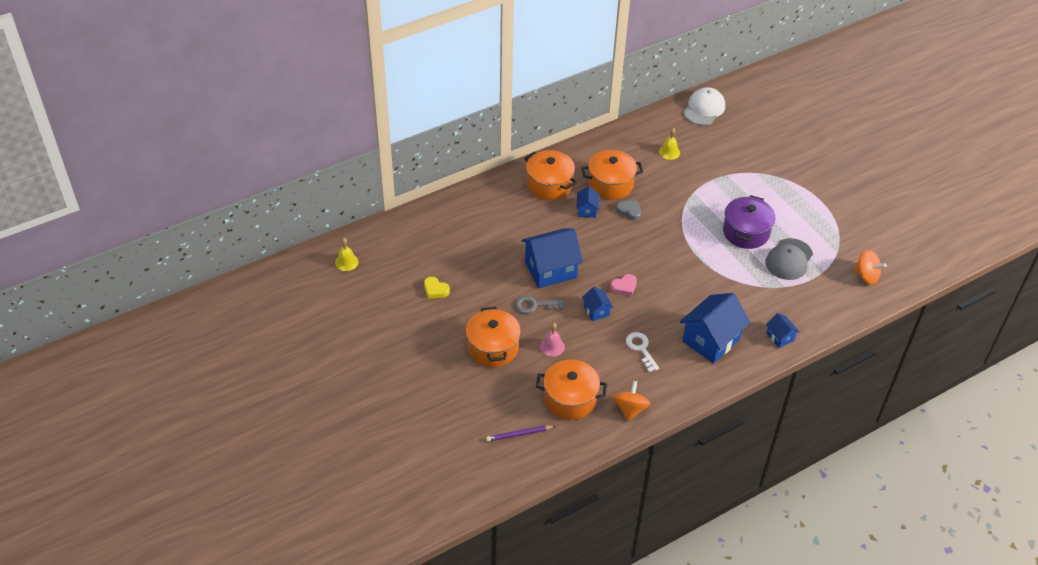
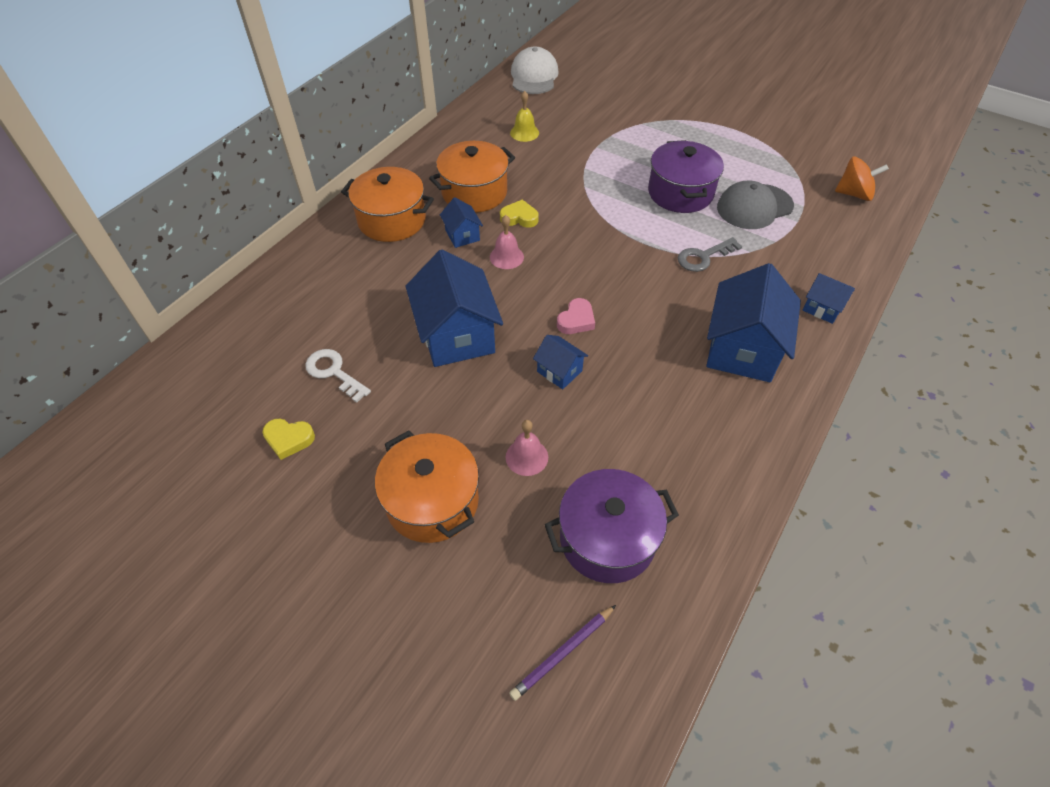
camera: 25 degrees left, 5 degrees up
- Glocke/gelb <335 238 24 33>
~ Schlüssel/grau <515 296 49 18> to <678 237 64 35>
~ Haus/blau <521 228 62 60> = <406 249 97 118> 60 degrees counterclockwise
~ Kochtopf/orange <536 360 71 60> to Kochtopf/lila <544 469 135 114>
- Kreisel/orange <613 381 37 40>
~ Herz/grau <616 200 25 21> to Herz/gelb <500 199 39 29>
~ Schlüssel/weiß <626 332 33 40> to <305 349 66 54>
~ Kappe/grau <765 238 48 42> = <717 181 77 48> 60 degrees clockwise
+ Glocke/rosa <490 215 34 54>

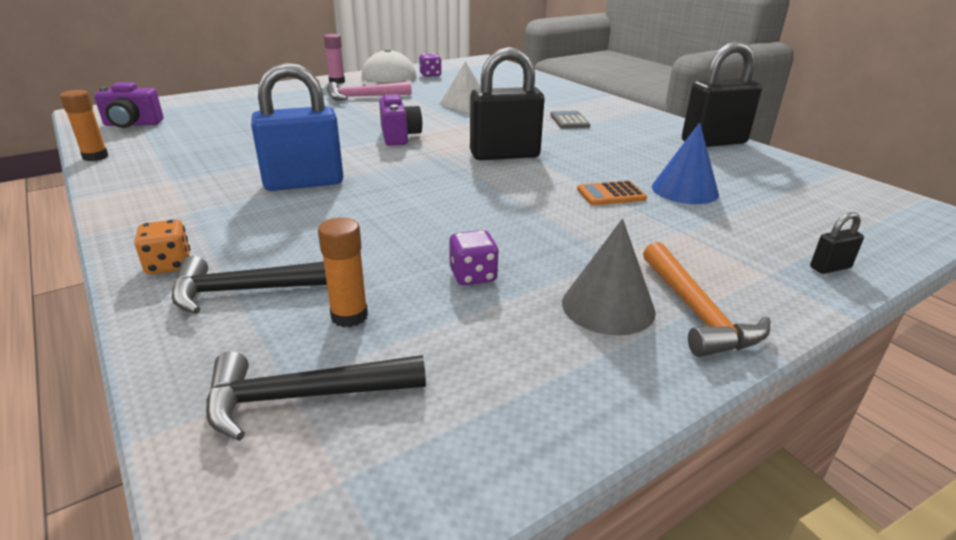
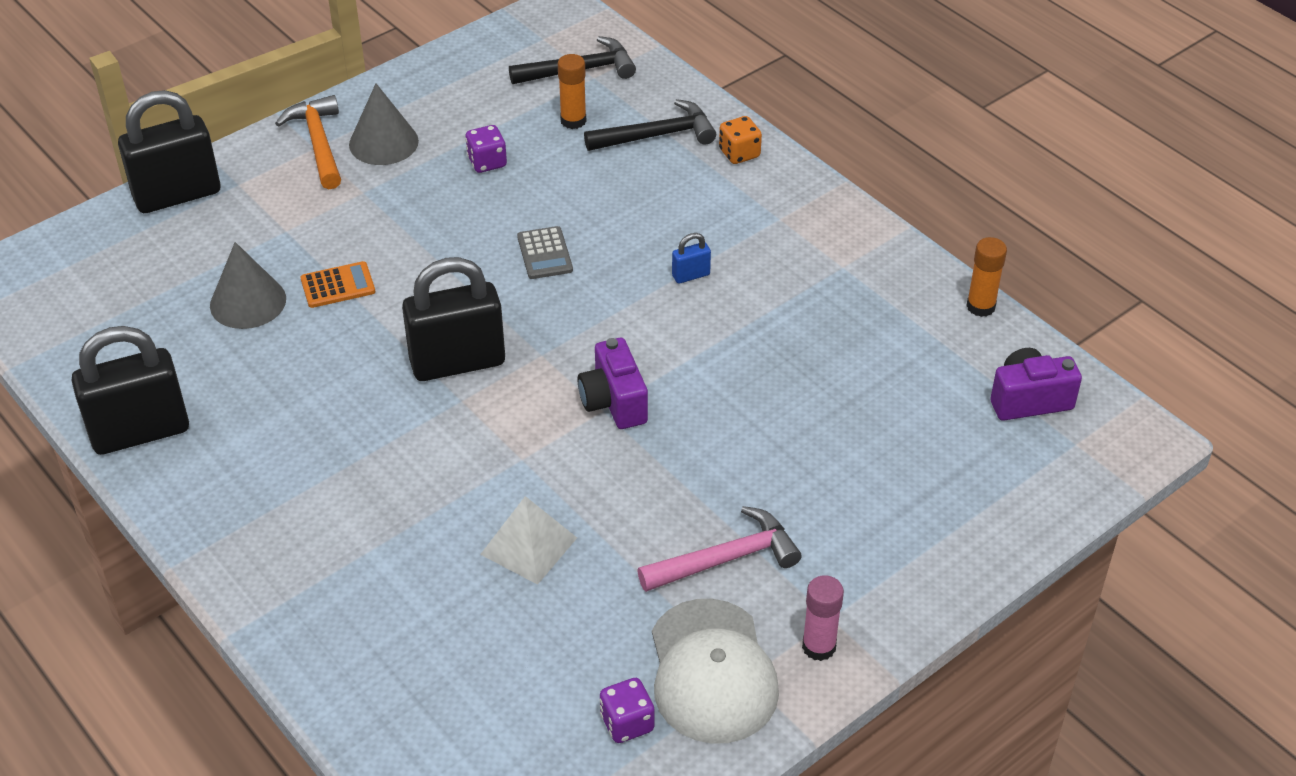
camera: 175 degrees right, 15 degrees up
~ Vorhängeschloss/blau <251 63 92 128> = <672 233 39 51> x0.42
~ Taschenrechner/grau <550 111 40 18> to <517 226 56 53>
~ Kegel/blau <652 122 67 82> to Kegel/grau <210 242 76 87>
~ Vorhängeschloss/schwarz <810 212 54 62> = <118 90 102 123> x2.39

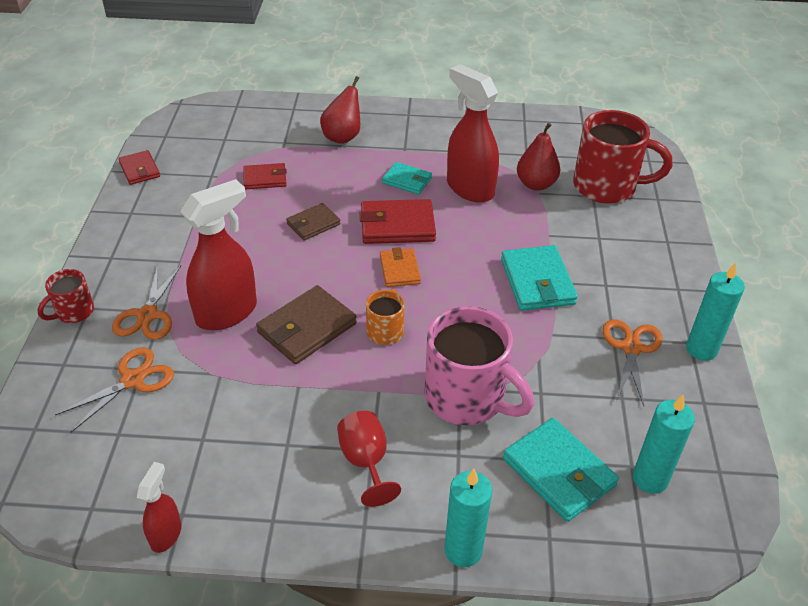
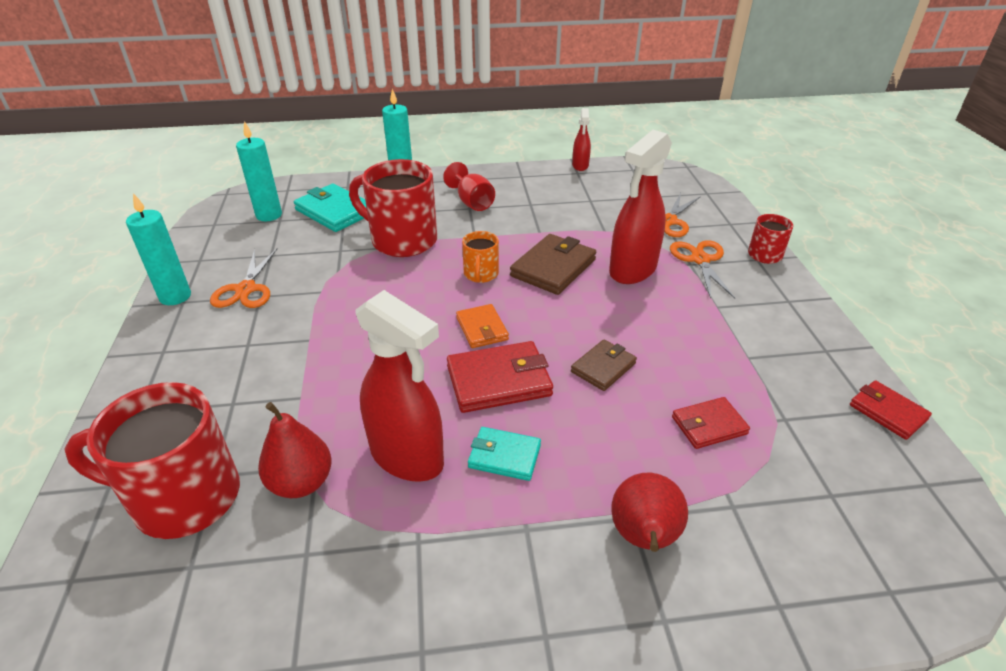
camera: 170 degrees right, 5 degrees down
~ Tasse/rosa <425 306 109 119> to Tasse/rot <349 159 88 98>
- Geldbörse/türkis <501 245 77 66>

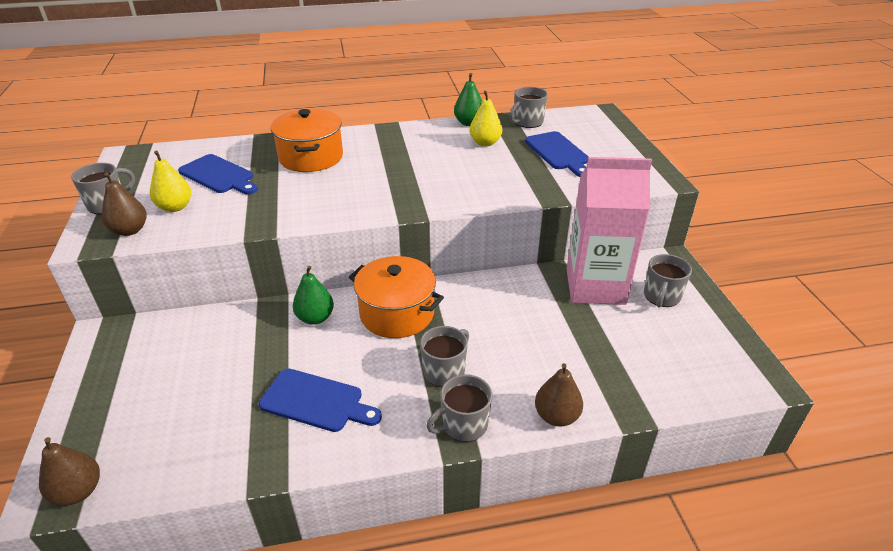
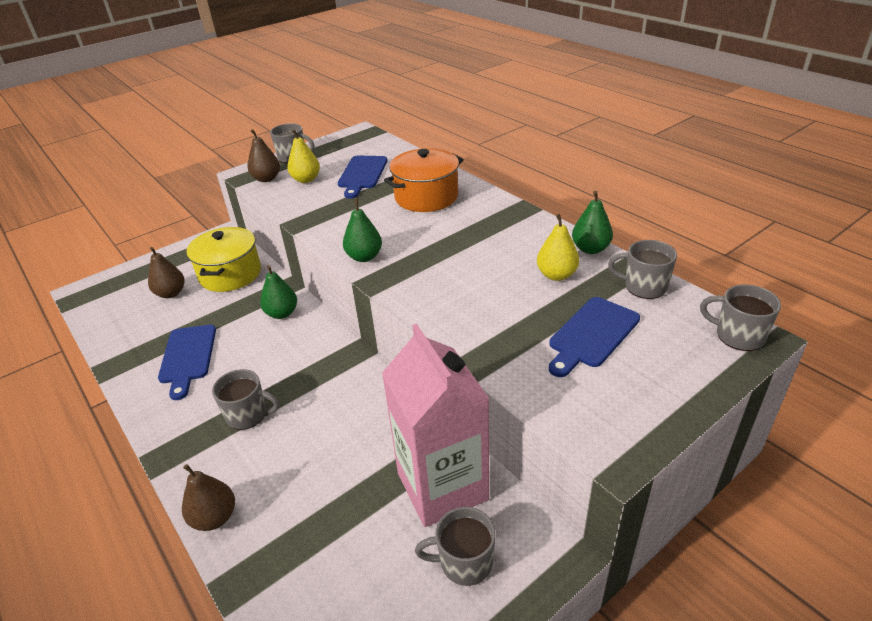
camera: 65 degrees right, 0 degrees up
~ Birne/braun <39 437 61 69> to <148 247 37 51>
- Kochtopf/orange <349 256 95 82>
~ Tasse/grau <426 374 66 68> to <700 284 81 67>
+ Kochtopf/gelb <187 227 74 65>
+ Birne/grün <343 199 39 63>

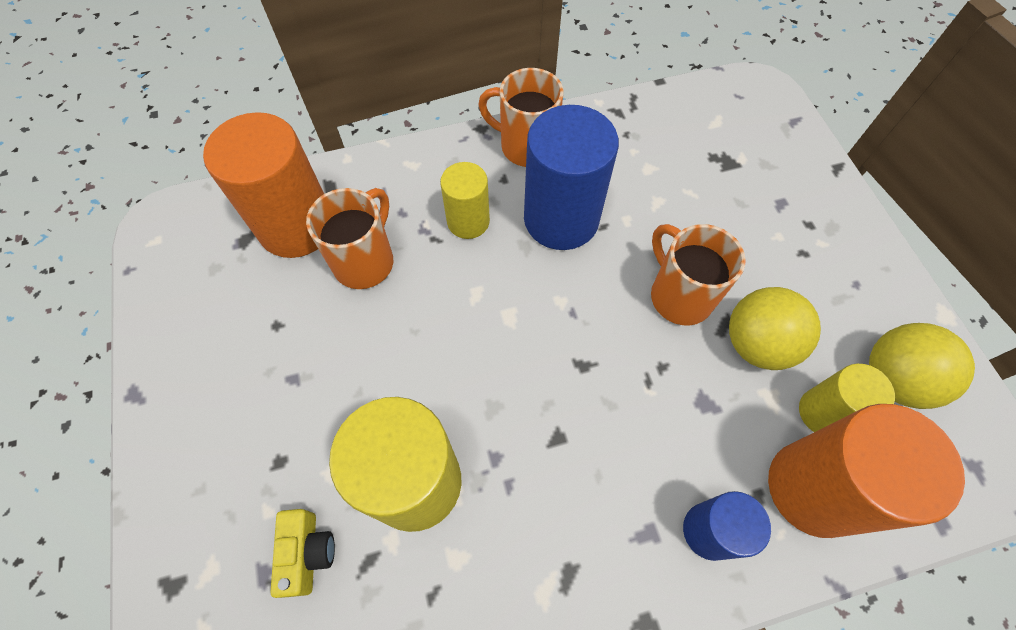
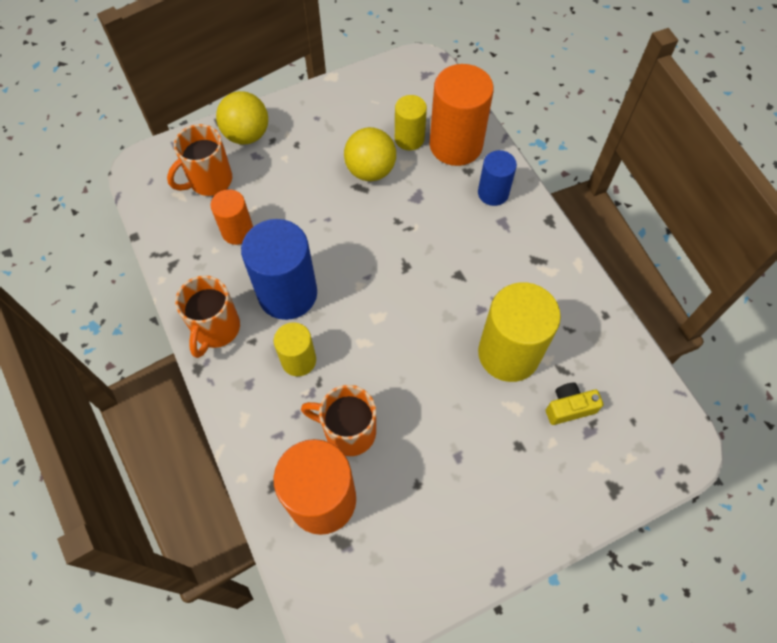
camera: 100 degrees left, 0 degrees up
~ Tasse/orange <651 224 95 101> to <167 124 65 72>
~ Ball/gelb <869 323 106 86> to <216 91 52 54>
+ Vollzylinder/orange <210 189 43 56>

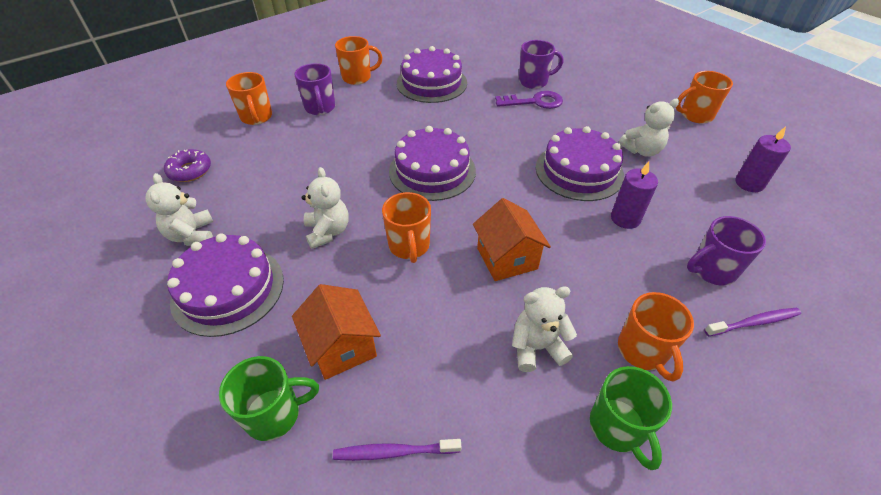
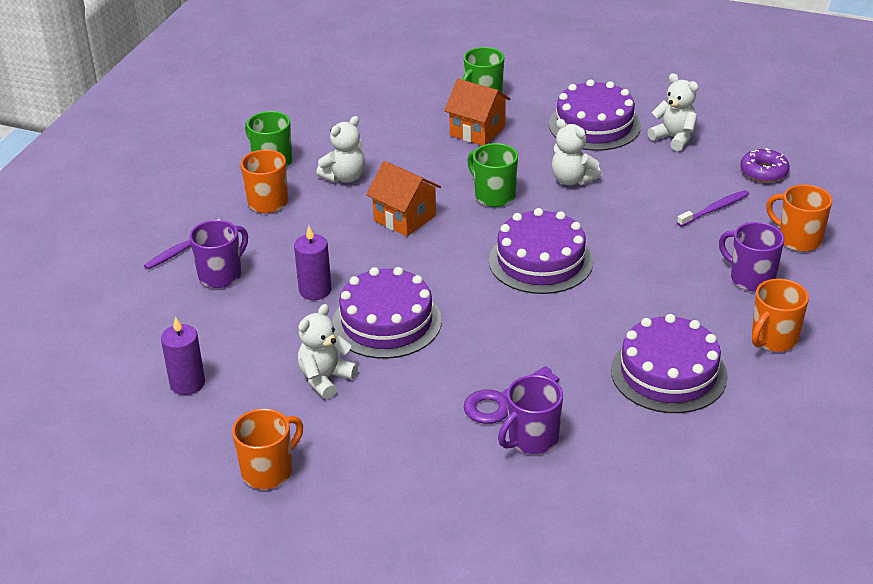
camera: 150 degrees right, 10 degrees down
~ Zahnbürste/lila <333 439 128 22> to <677 190 72 37>
~ Tasse/orange <382 192 49 71> to Tasse/grün <467 143 51 64>

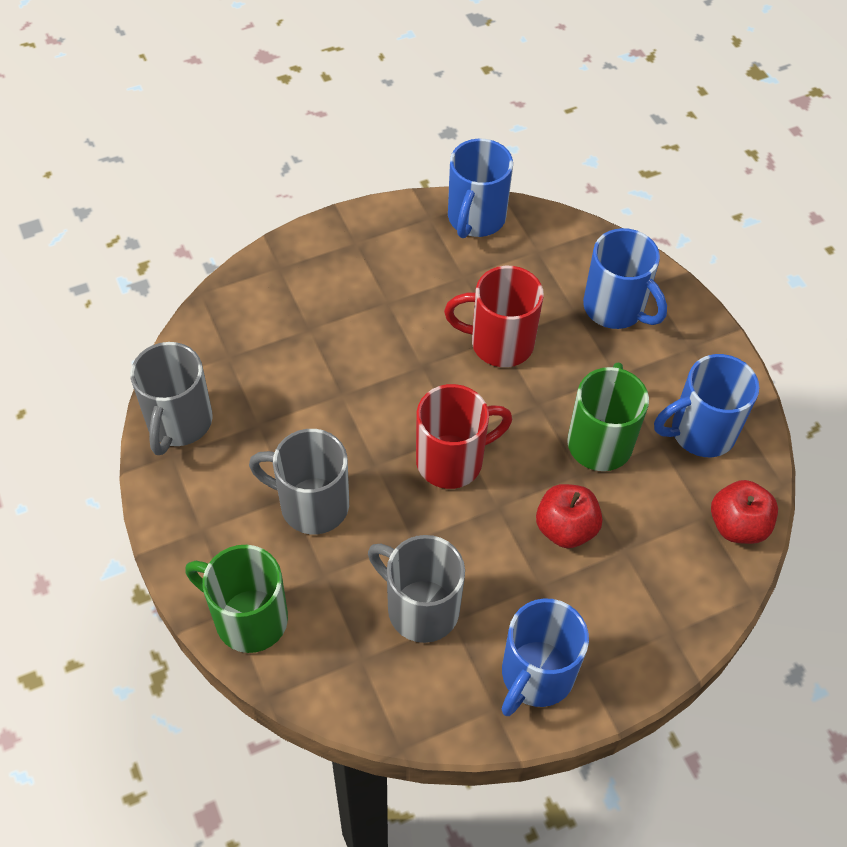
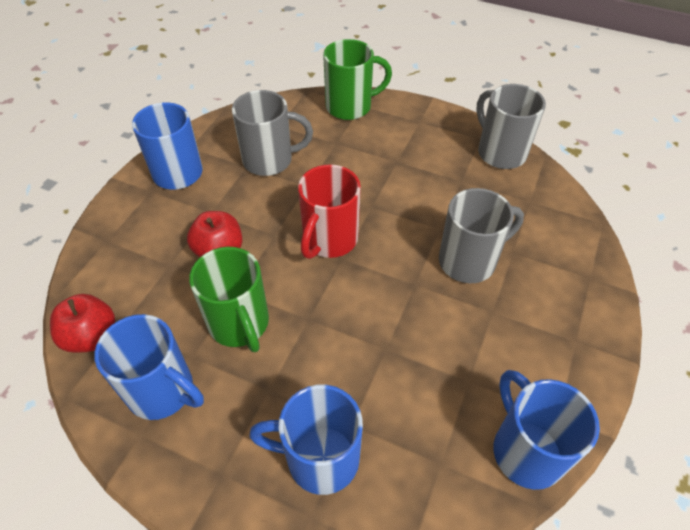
camera: 140 degrees right, 5 degrees down
~ Tasse/grau <249 429 100 105> to <439 188 85 95>
- Tasse/rot <444 266 100 101>
~ Tasse/blau <654 354 105 103> = <94 314 110 106> 90 degrees clockwise

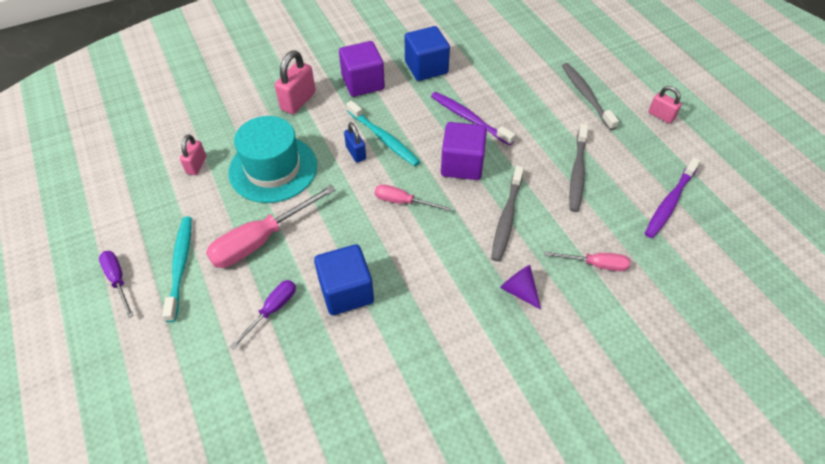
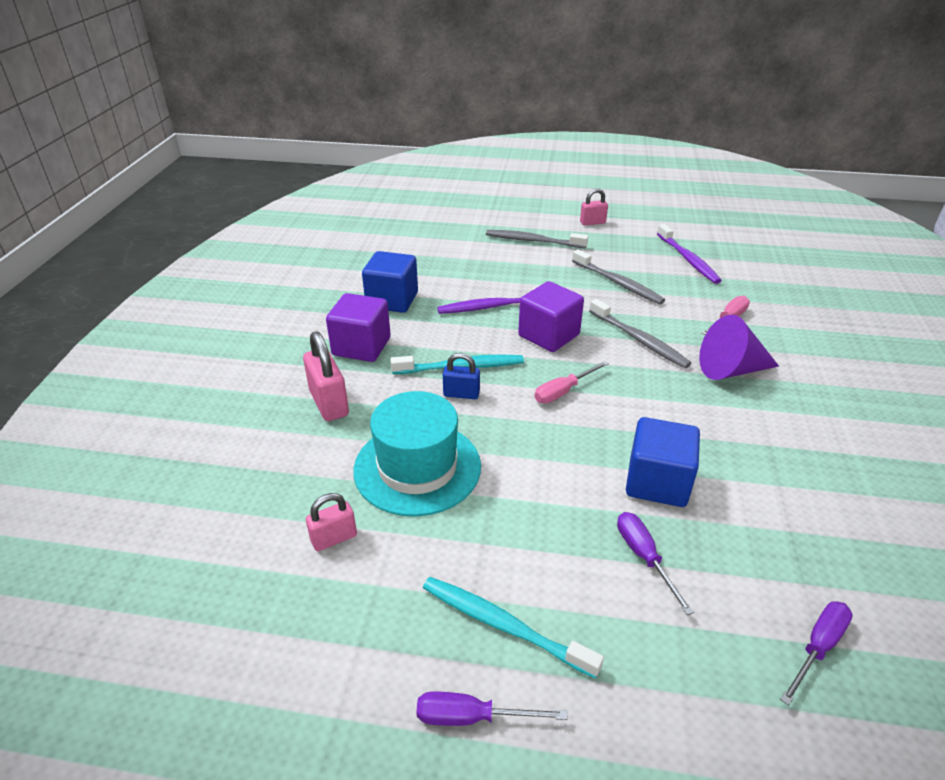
camera: 55 degrees left, 15 degrees down
~ Vorhängeschloss/rosa <180 134 26 41> = <306 493 51 58> 75 degrees counterclockwise
- Schraubenzieher/rosa <206 185 130 83>
~ Kegel/lila <500 265 41 45> = <699 315 80 65> x1.65
+ Schraubenzieher/lila <780 601 73 104>

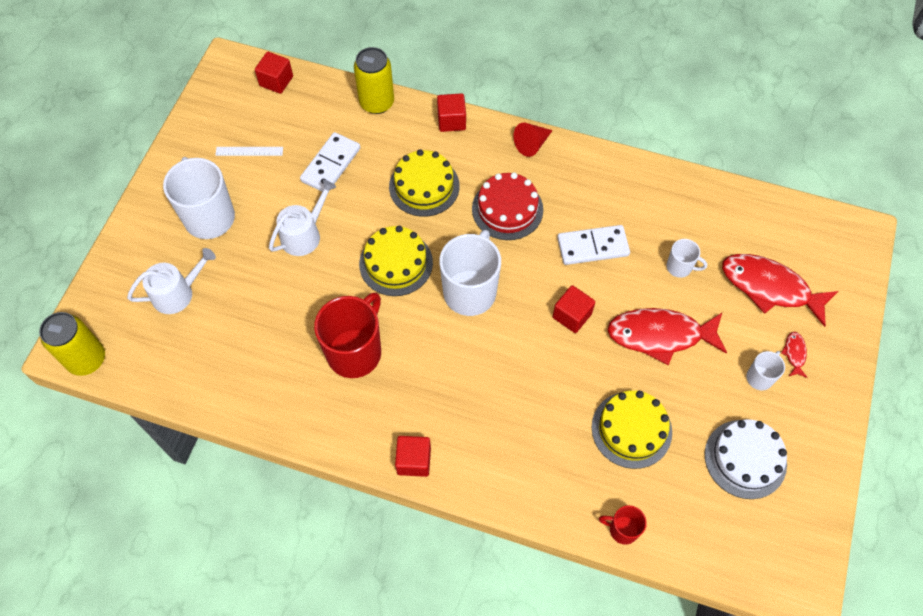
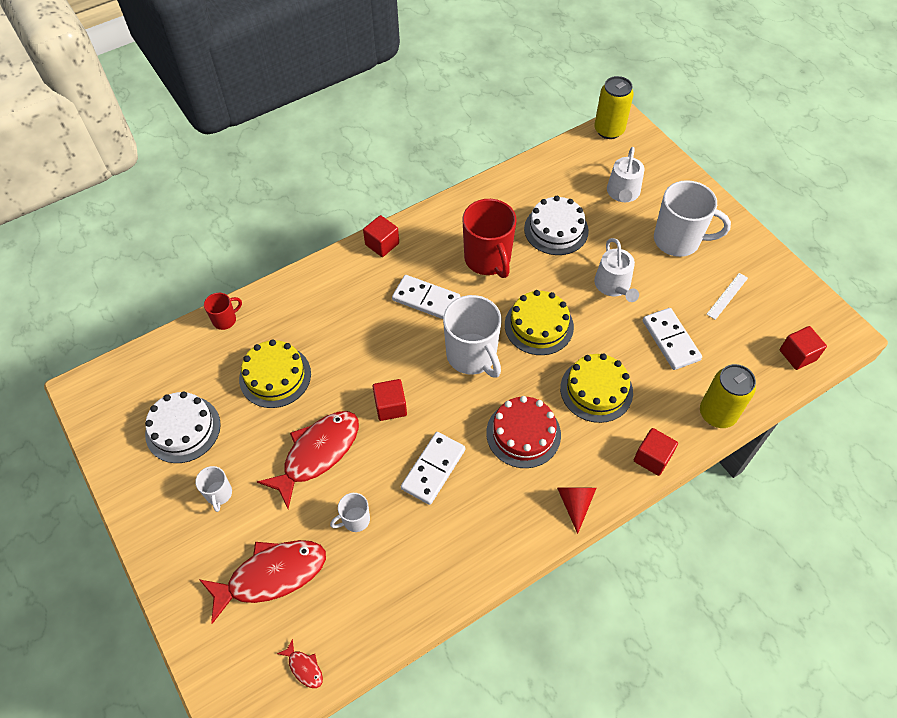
camera: 130 degrees right, 5 degrees down
~ Fisch/rot <781 332 27 46> to <277 639 46 49>
+ Dominostein/weiß <392 275 68 44>
+ Kuchen/weiß <524 196 65 59>

